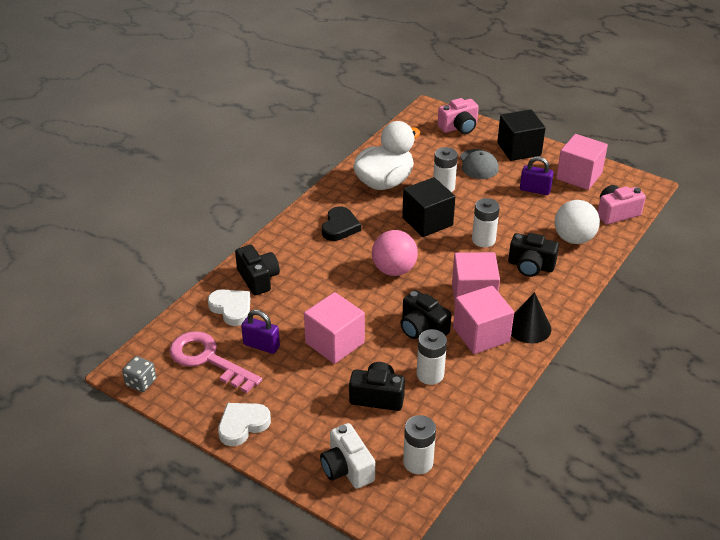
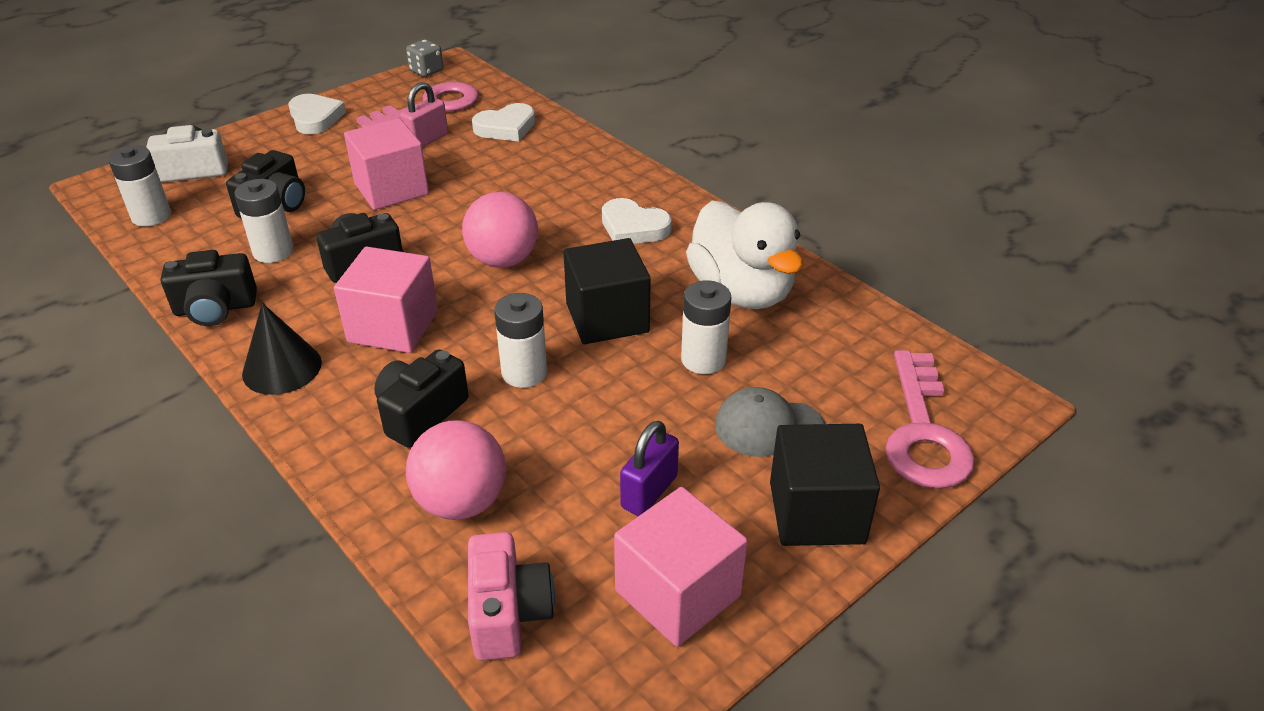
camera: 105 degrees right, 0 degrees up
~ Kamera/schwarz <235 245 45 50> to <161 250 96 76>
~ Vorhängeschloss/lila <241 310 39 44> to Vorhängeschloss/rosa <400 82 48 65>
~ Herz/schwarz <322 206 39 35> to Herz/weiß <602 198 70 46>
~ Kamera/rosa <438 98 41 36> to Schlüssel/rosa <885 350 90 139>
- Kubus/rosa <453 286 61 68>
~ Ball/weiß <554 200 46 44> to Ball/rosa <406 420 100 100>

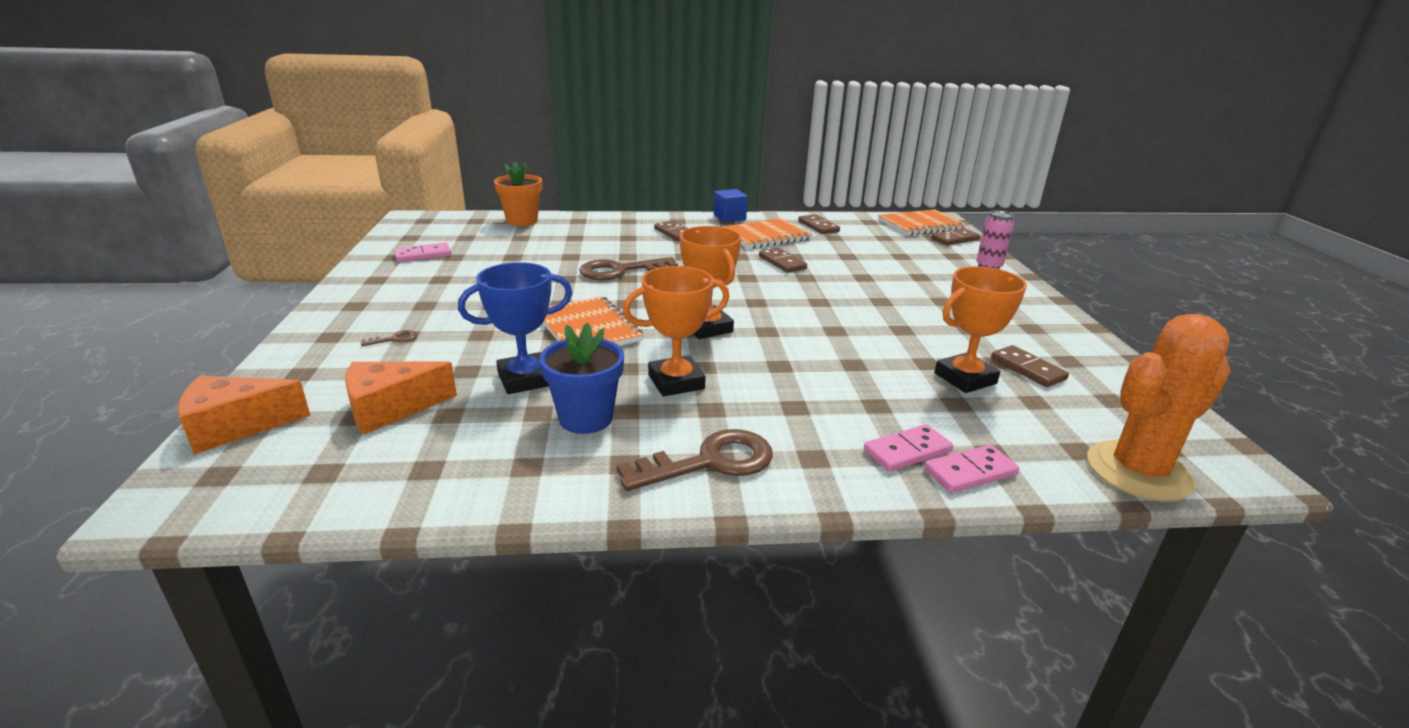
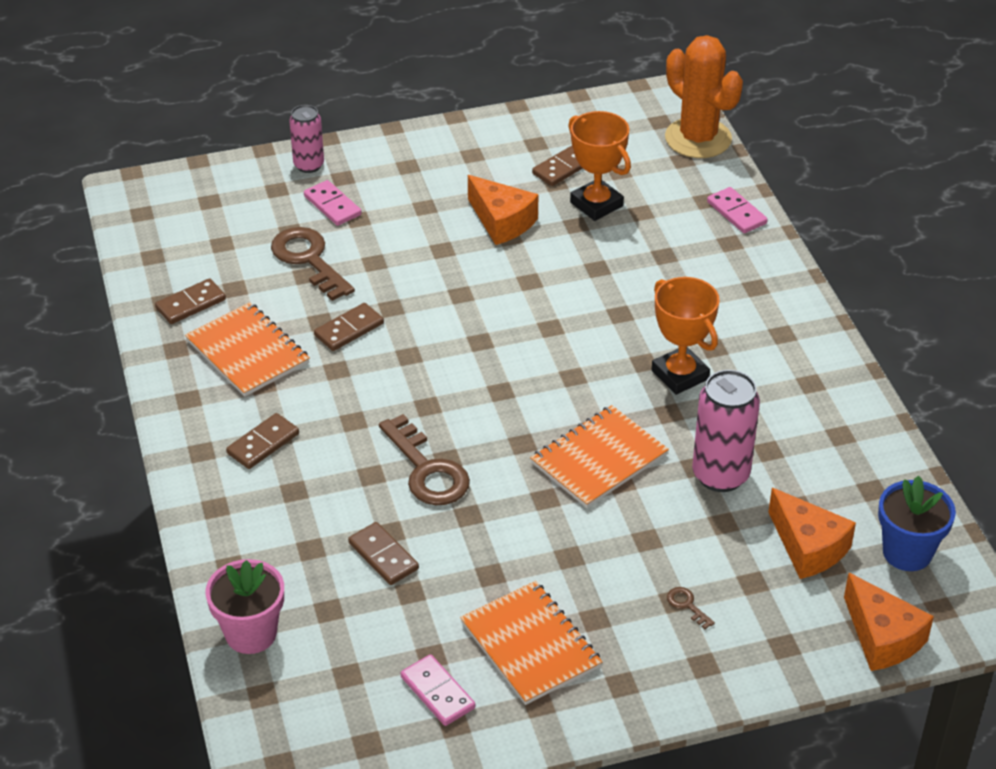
camera: 100 degrees left, 15 degrees up
~ Pokal/blau <458 262 114 132> to Dose/rosa <692 370 68 122>
~ Blumentopf/orange <494 161 48 65> to Blumentopf/rosa <205 559 79 95>
~ Blumentopf/blau <540 323 84 111> to <878 475 78 96>
~ Schlüssel/braun <617 429 156 62> to <271 227 84 74>
- Pokal/orange <680 226 62 113>
- Kubus/blau <714 189 34 33>
~ Dominostein/rosa <864 424 89 48> to <304 180 57 46>
~ Notizbuch/orange <878 209 89 27> to <460 581 142 124>
~ Dominostein/braun <931 228 49 17> to <348 522 71 63>
+ Käse/orange <468 175 71 70>

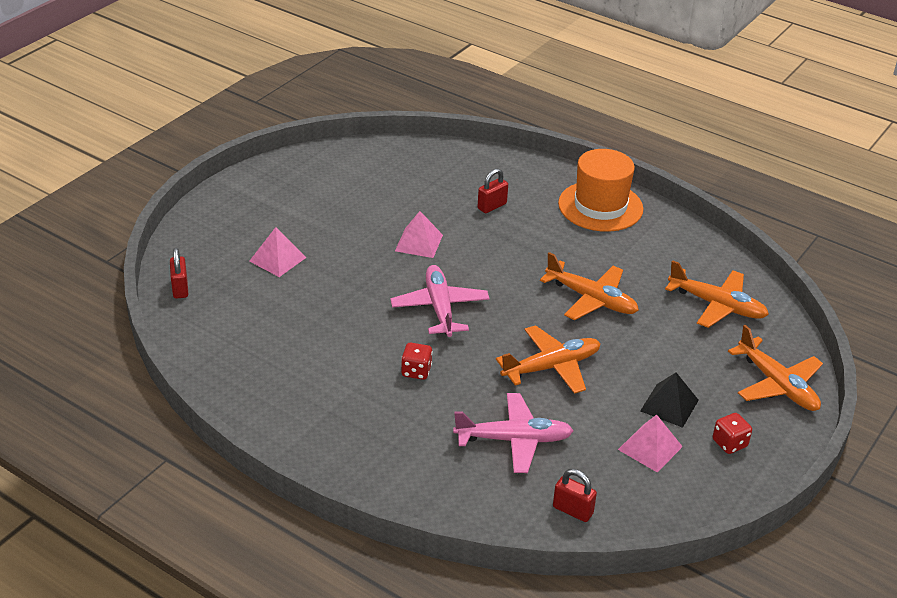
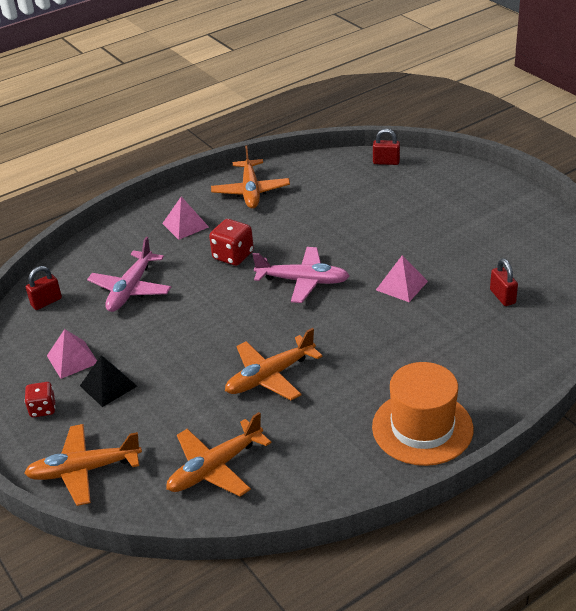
camera: 115 degrees right, 0 degrees up
~ Pyramide/rosa <249 227 57 50> to <162 196 47 44>
~ Spielwürfel/rot <401 343 32 37> = <209 219 45 47> x1.51
~ Vorhängeschloss/rot <477 168 31 45> to <490 259 28 47>
~ Flugzeug/orange <496 325 105 69> to <211 145 79 64>

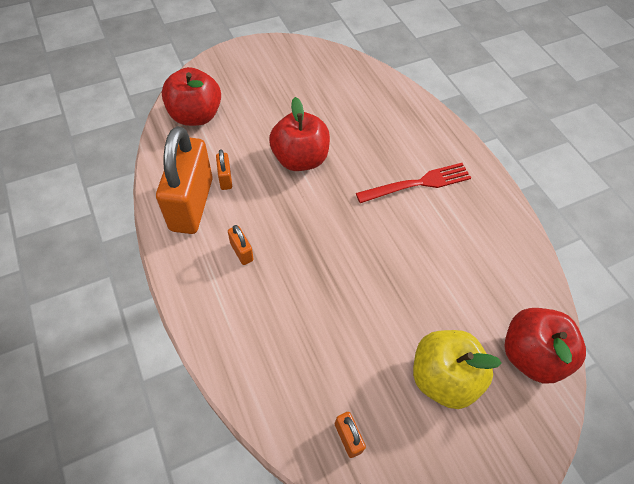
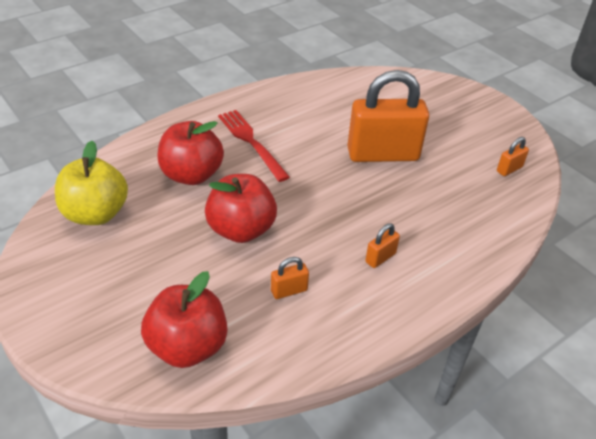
camera: 100 degrees left, 15 degrees down
~ Vorhängeschloss/orange <156 126 57 108> to <347 70 82 92>
~ Apfel/gelb <413 330 89 79> to <55 141 73 84>
~ Apfel/rot <504 308 82 76> to <157 121 67 64>

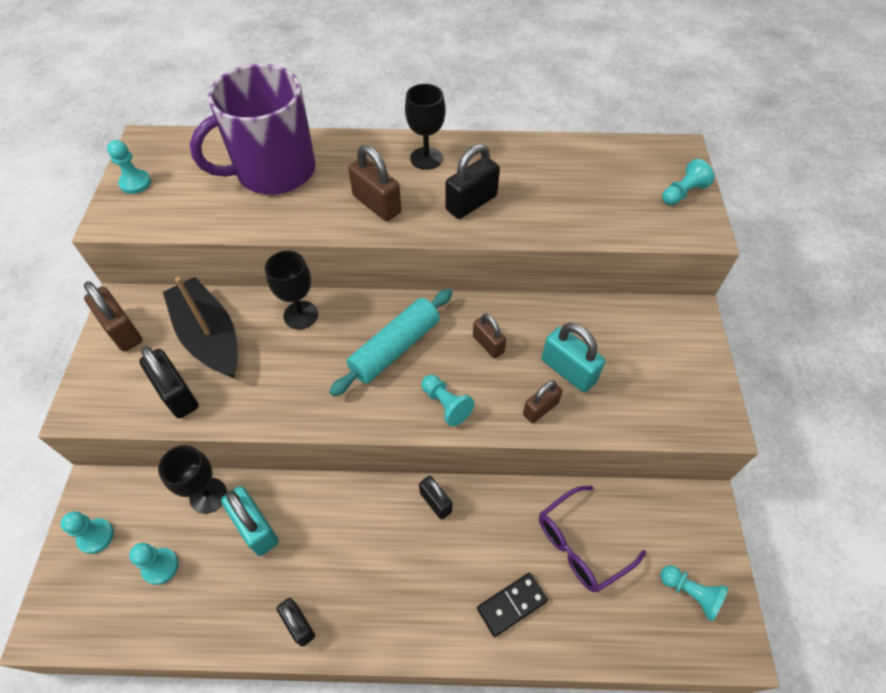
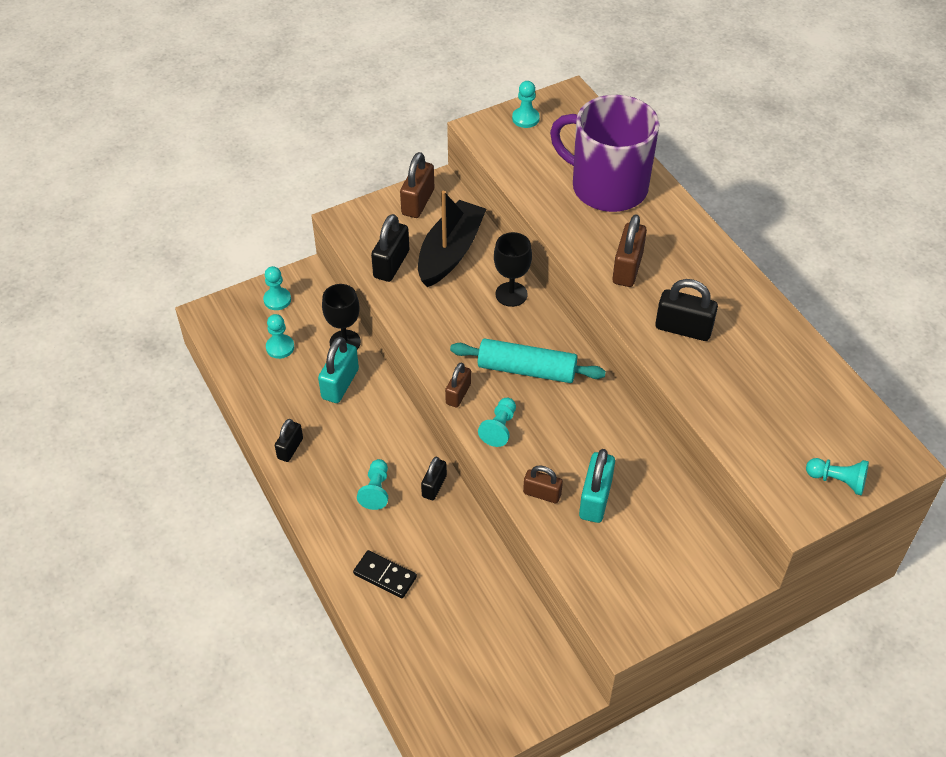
camera: 60 degrees right, 5 degrees down
- Kelch/schwarz <405 84 40 86>
~ Vorhängeschloss/braun <473 314 33 44> to <445 363 26 45>
- Brille/lila <539 486 107 106>
~ Bauer/türkis <660 565 69 57> to <357 459 31 51>

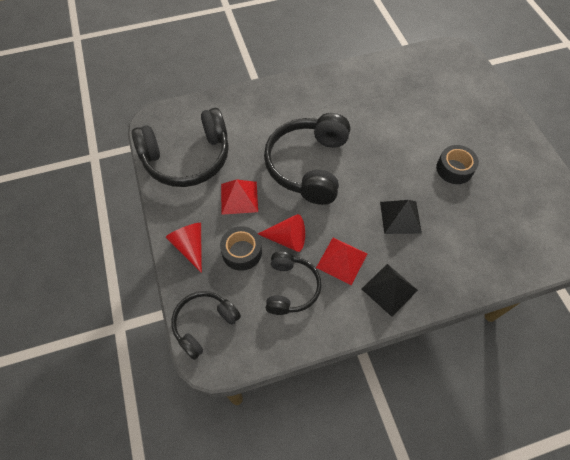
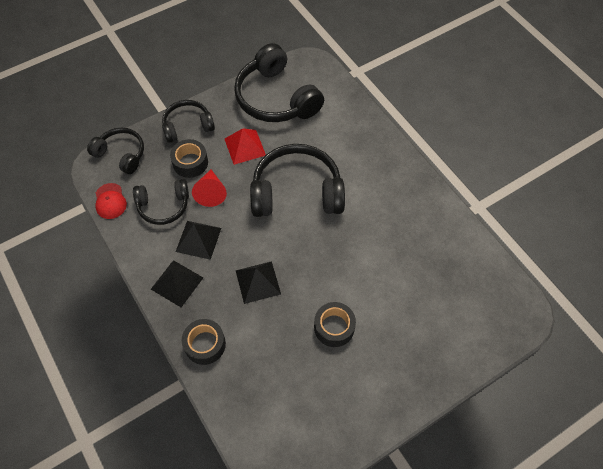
camera: 75 degrees right, 0 degrees up
~ Kegel/rot <166 223 36 50> to Kopfhörer/schwarz <162 100 53 43>
~ Pyramide/rot <316 238 51 47> to Pyramide/schwarz <176 221 45 39>
+ Kappe/rot <95 183 32 36>
+ Klebeband/schwarz <182 319 44 46>

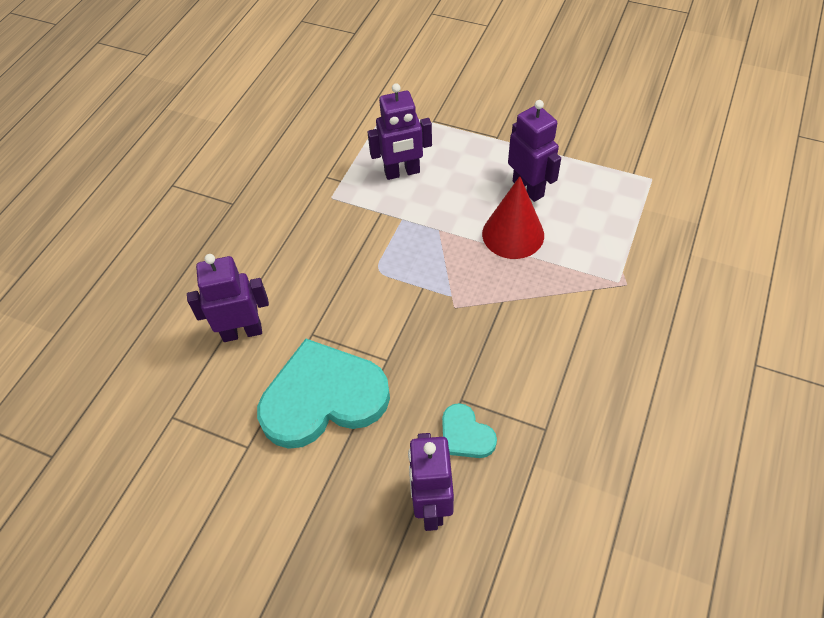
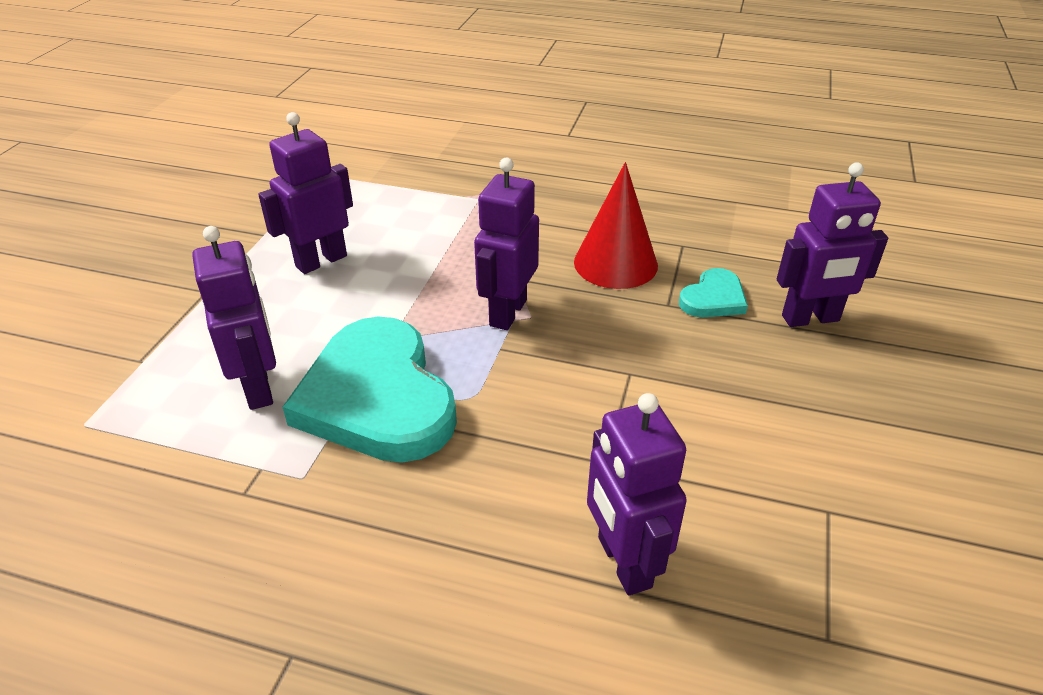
camera: 100 degrees left, 15 degrees down
~ Herz/türkis <257 339 133 110> to <283 317 174 146>
~ Kegel/rot <482 176 62 83> to <574 162 84 127>
+ Roboter/lila <474 158 65 172>

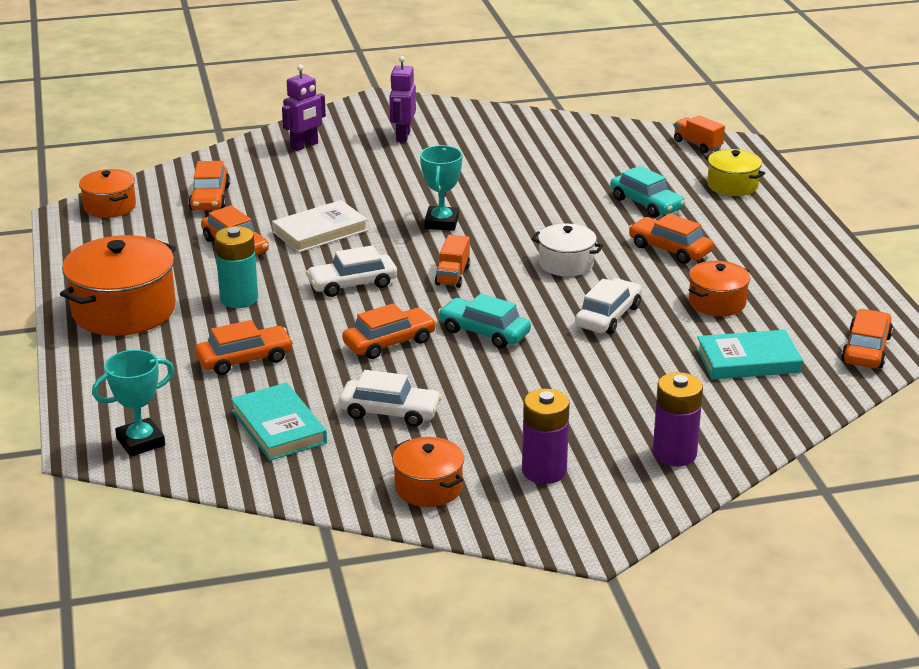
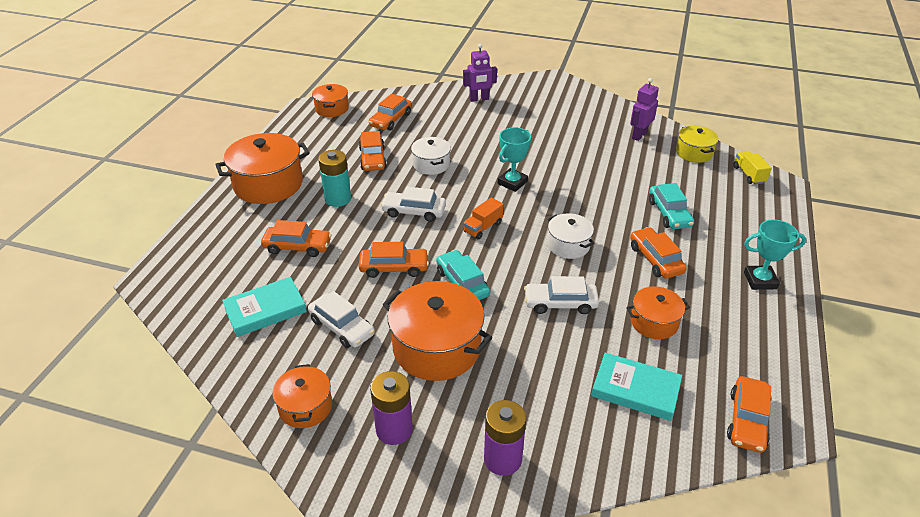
camera: 30 degrees right, 10 degrees up
~ Pokal/türkis <92 350 82 107> to <744 219 62 71>
~ Buch/türkis <231 383 96 78> = <222 277 85 60> 60 degrees clockwise
~ Buch/weiß <272 200 96 53> to Kochtopf/weiß <411 137 40 38>
~ Roboter/lila <389 56 27 86> to <630 78 29 63>
~ Auto/weiß <575 278 67 56> = <524 276 75 38> 150 degrees counterclockwise
~ Lastwagen/orange <674 115 51 38> to Lastwagen/gelb <734 151 38 33>
~ Kochtopf/gelb <704 149 61 47> to <676 126 42 37>
~ Auto/orange <841 309 52 59> = <727 376 44 77> 150 degrees clockwise
+ Kochtopf/orange <383 281 109 100>

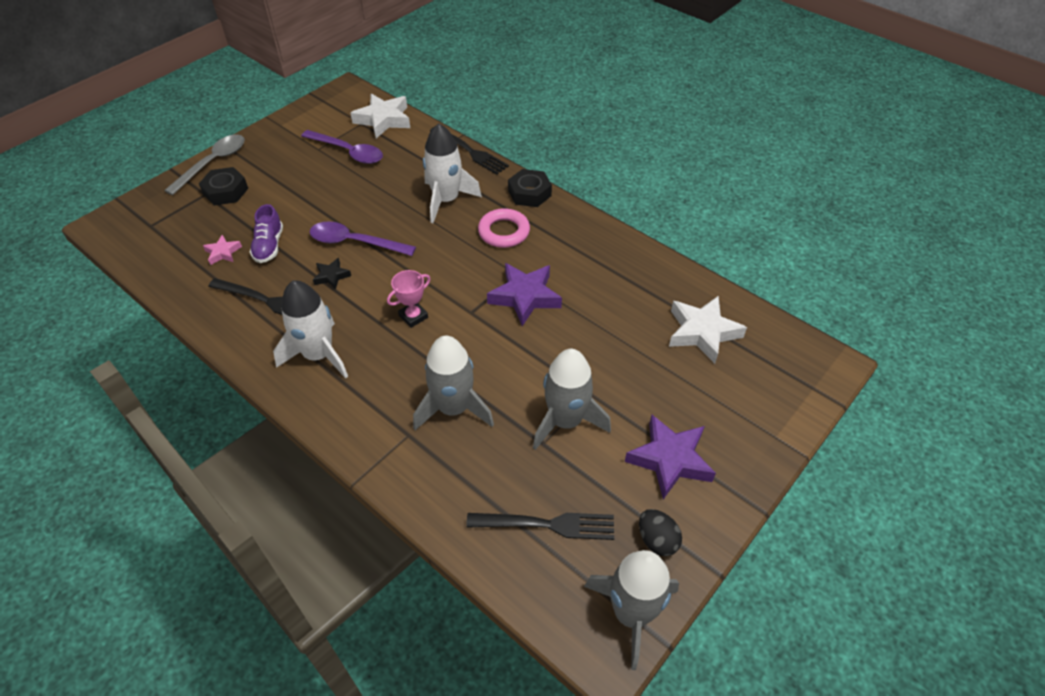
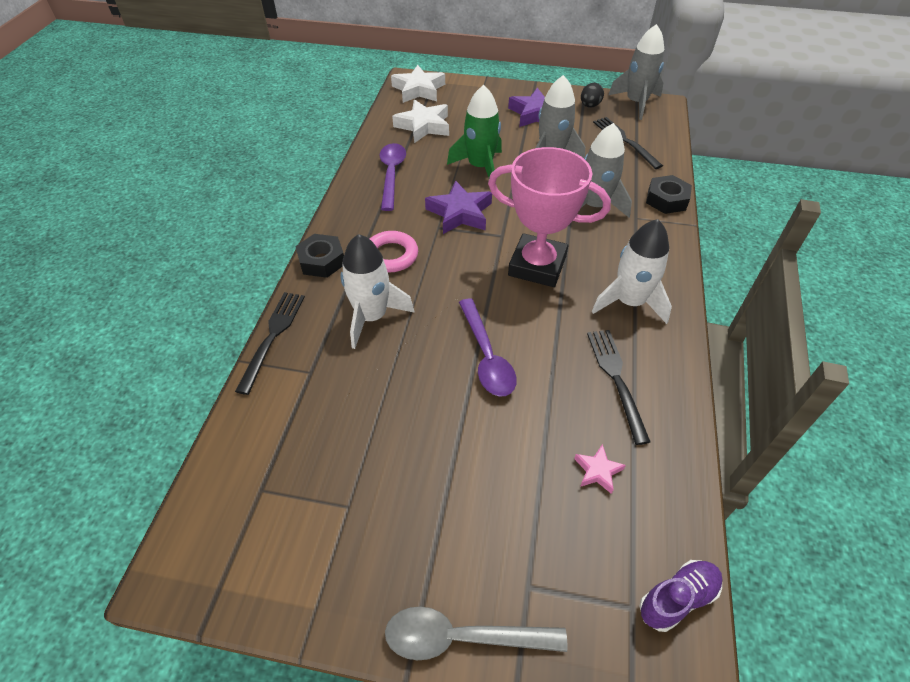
camera: 120 degrees left, 0 degrees up
~ Sechskantmutter/schwarz <199 167 49 38> to <646 175 46 39>
~ Schuh/lila <250 204 33 59> to <639 560 84 72>
~ Löffel/lila <301 130 82 34> to <380 143 26 68>
- Stern/schwarz <313 258 38 32>
~ Stern/weiß <351 94 59 44> to <391 65 54 38>
~ Pokal/rosa <387 270 43 58> = <488 147 123 140> x2.29
+ Rakete/grün <447 85 55 93>

